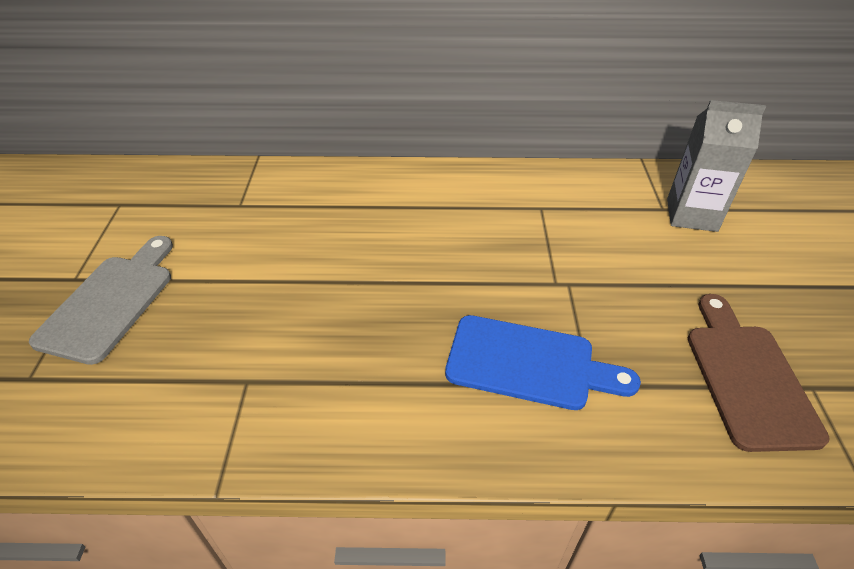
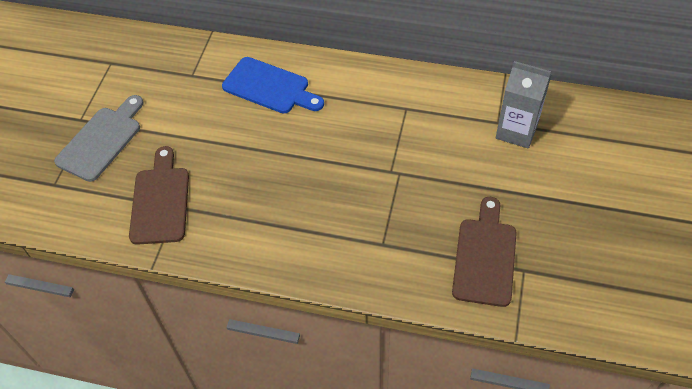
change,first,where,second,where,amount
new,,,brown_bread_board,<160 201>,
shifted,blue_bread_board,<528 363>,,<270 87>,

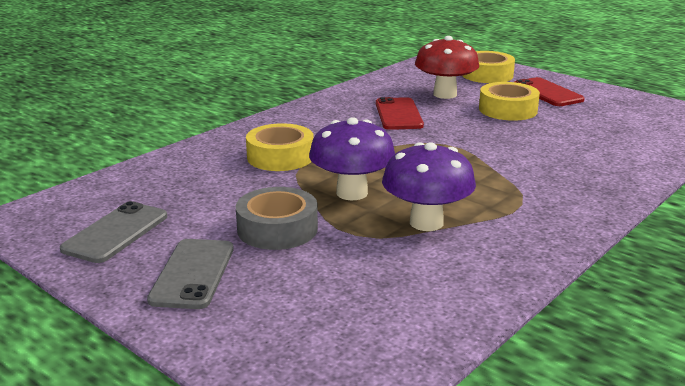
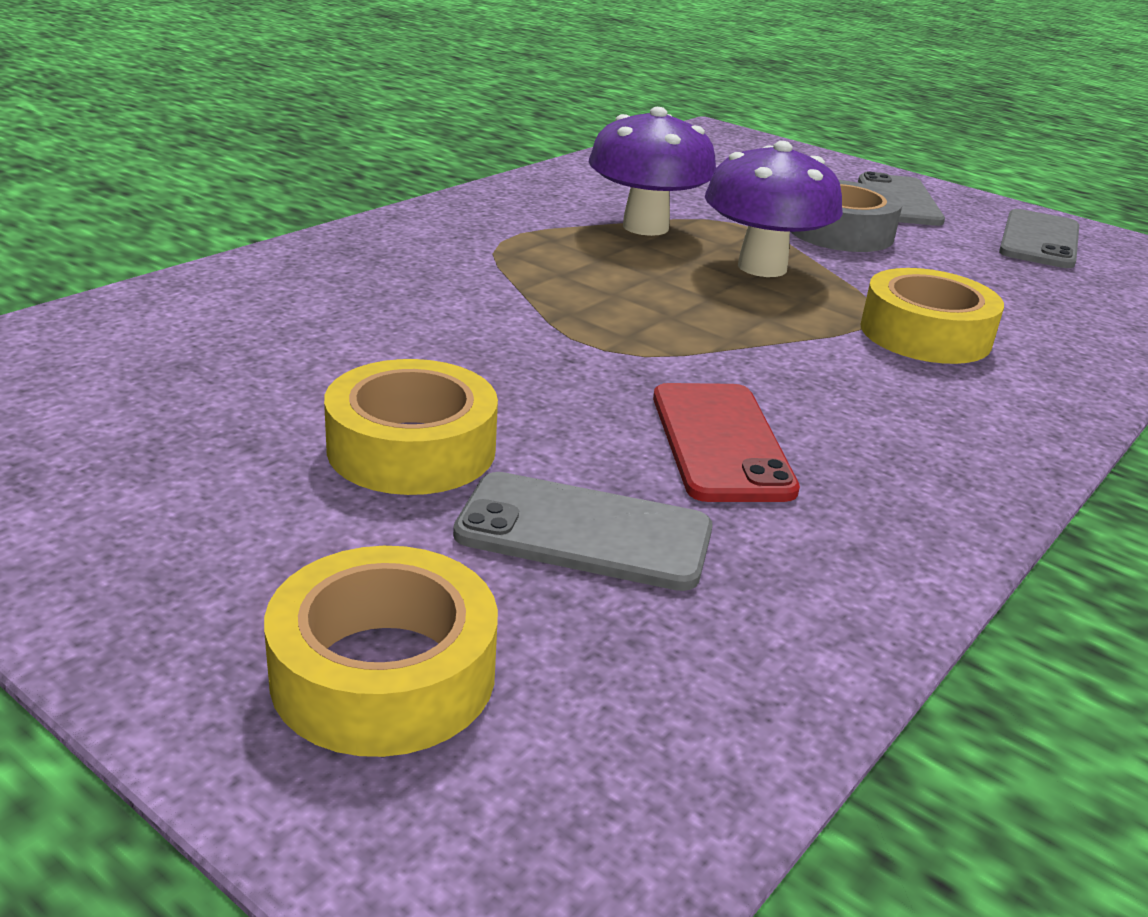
change,first,where,second,where,amount
gone,crimson_phone,<547 93>,,,
swapped,crimson_fungus,<445 94>,grey_phone,<584 532>,

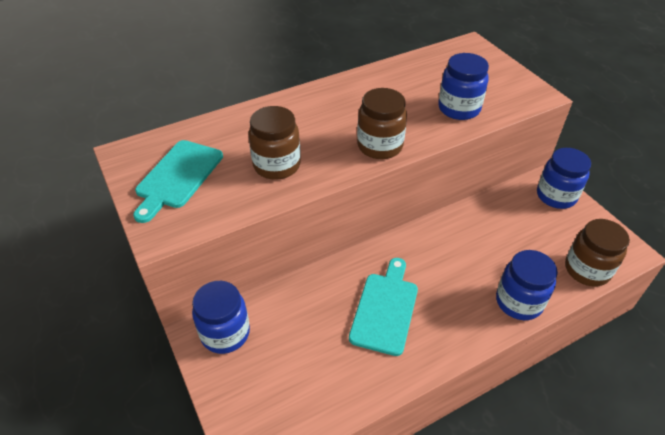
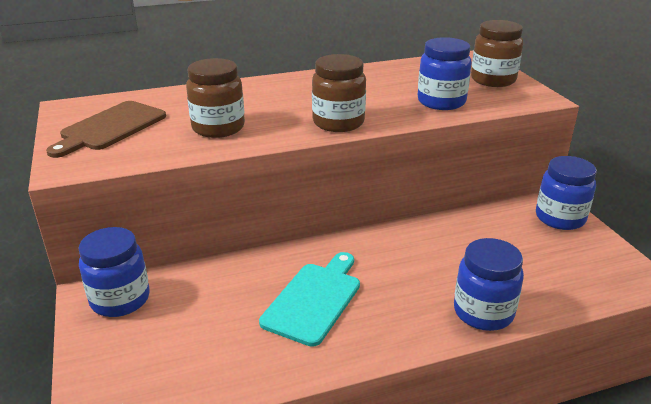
change,first,where,second,where,amount
shifted,brown_jam_jar,<587 270>,,<493 80>,
repainted,turquoise_bread_board,<178 177>,brown_bread_board,<110 128>,

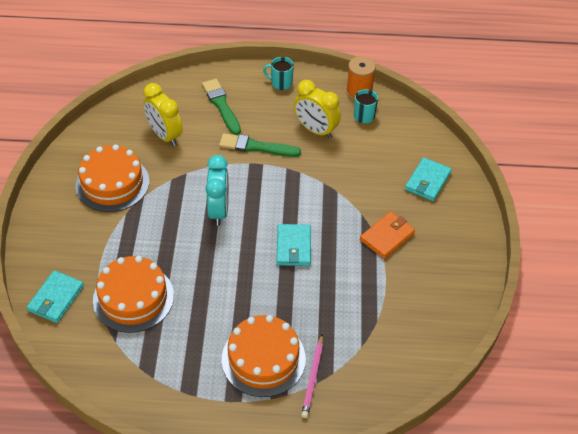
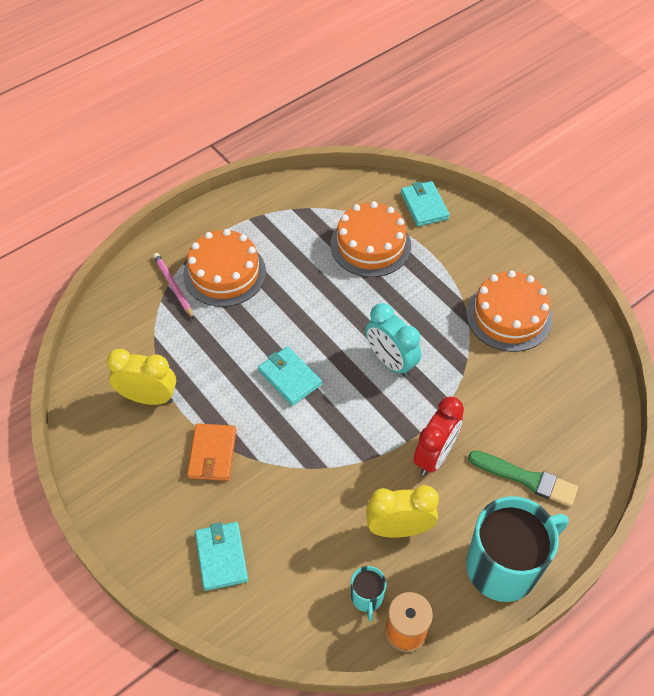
change,first,where,second,where,amount
shifted,bright_yellow_alarm_clock,<165 135>,,<148 397>,
swapped,leaf-green_paintbrush,<256 147>,crimson_alarm_clock,<434 455>,
scaled,turquoise_tea_mug,<281 83>,,<504 566>,x2.25

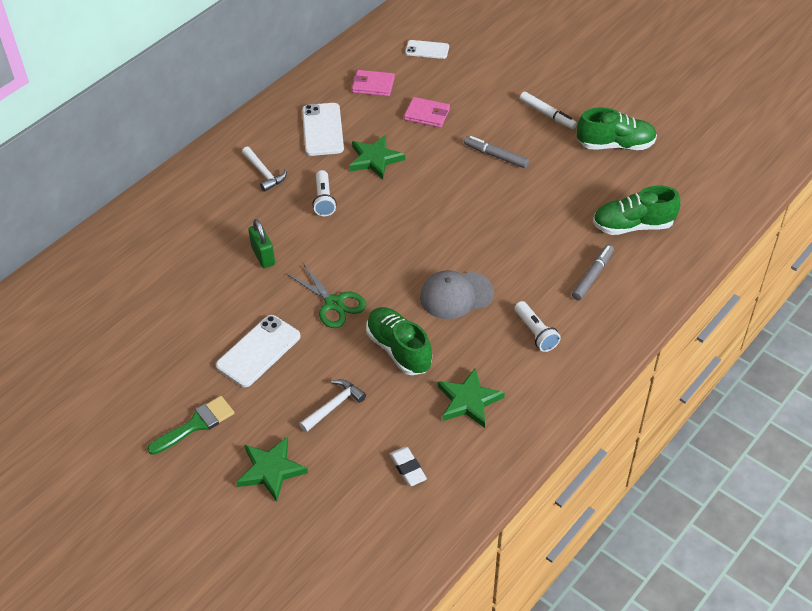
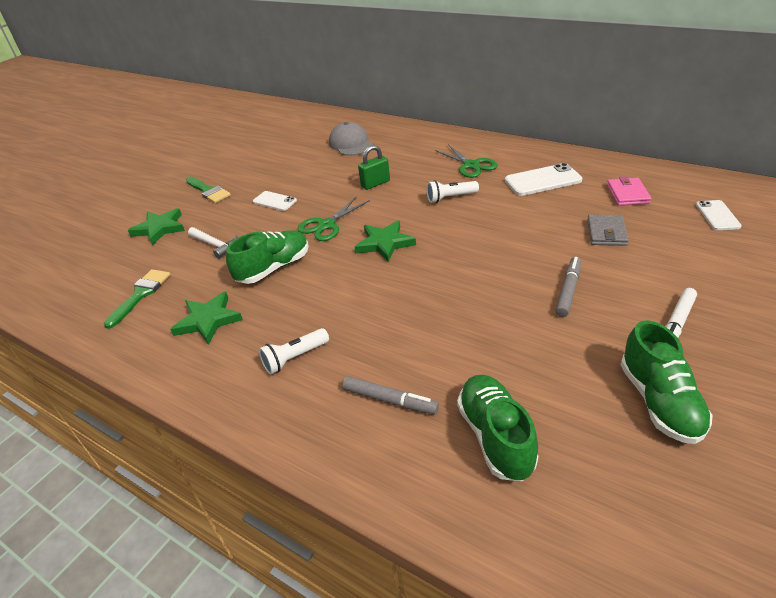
change,first,where,second,where,amount
shifted,leaf-green_five-pointed_star,<375 159>,,<385 243>,
shifted,grey_baseball_cap,<456 295>,,<351 144>,
swapped,snow-white_claw_hammer,<264 173>,leaf-green_scissors,<471 165>,
swapped,snow-white_eraser,<408 468>,leaf-green_paintbrush,<140 295>,
repainted,rose-pink_wallet,<427 114>,grey_wallet,<606 233>,
scaled,snow-white_phone,<258 351>,,<274 201>,x0.62

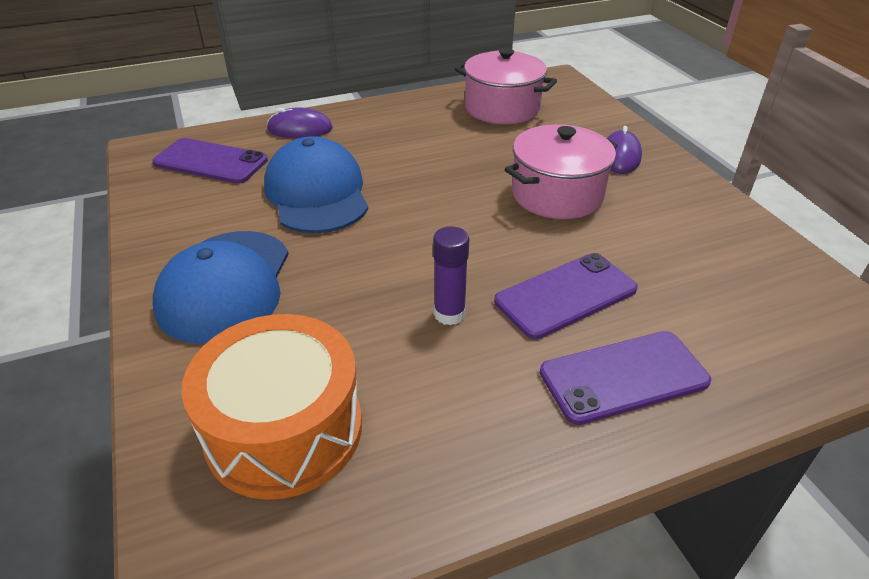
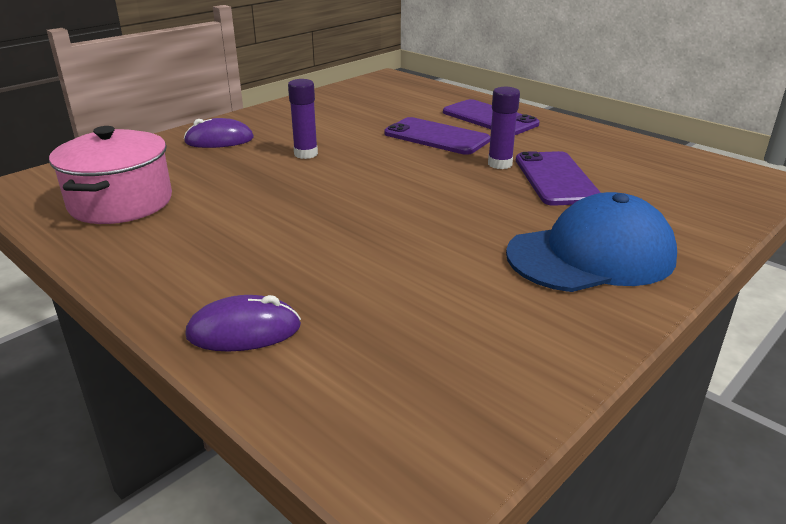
change,first,where,second,where,amount
gone,orange-coloured_snare_drum,<284 429>,,,
gone,blue_baseball_cap,<317 193>,,,
shifted,royal_purple_phone,<211 161>,,<555 179>,
swapped,rose-pink_stockpot,<557 194>,royal_purple_glue,<306 154>,
rotated,royal_purple_computer_mouse,<300 129>,,<244 331>,75 degrees counterclockwise

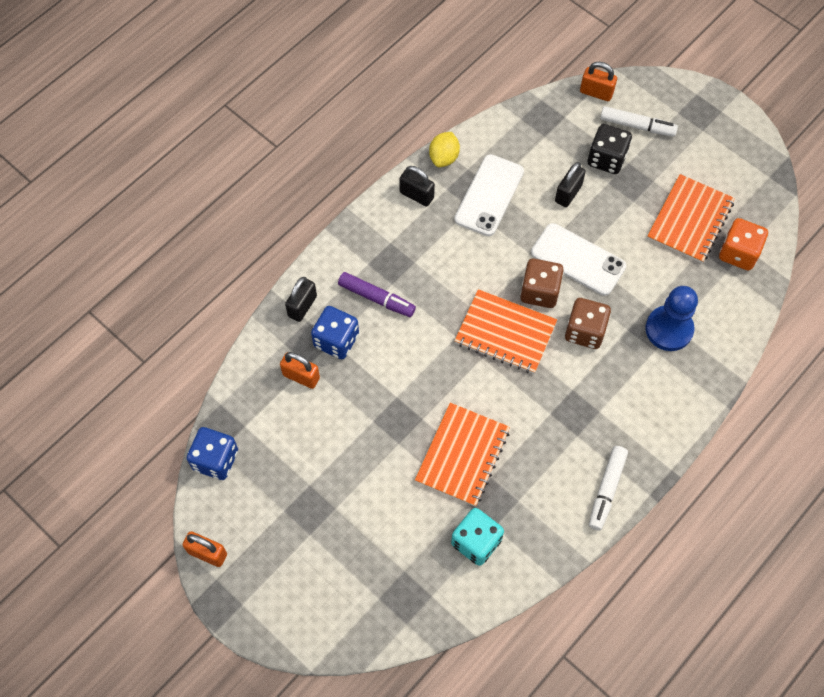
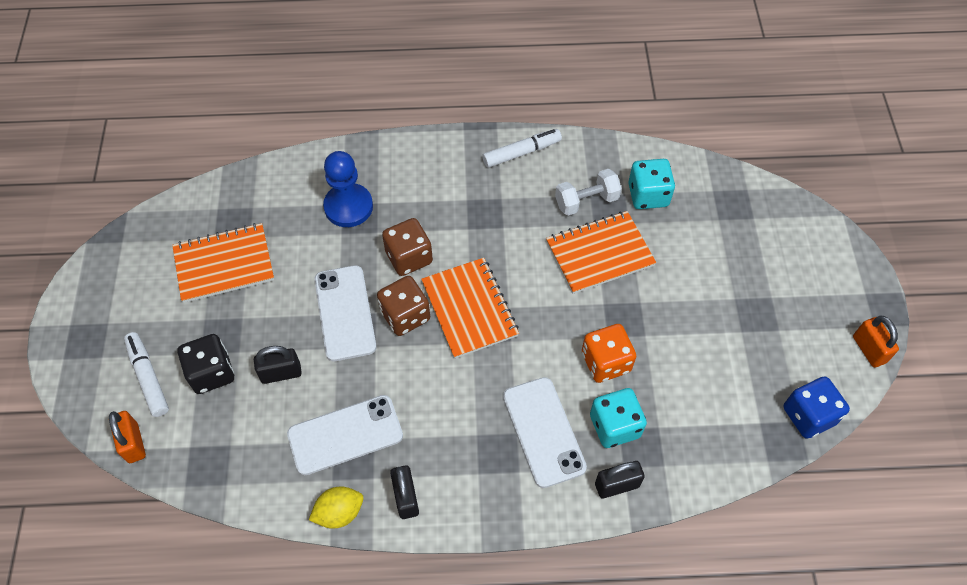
change,first,where,second,where,amount
gone,orange-coloured_padlock,<301 376>,,,
new,,,snow-white_hand_weight,<586 201>,
shifted,orange-coloured_dice,<738 253>,,<605 362>,
swapped,royal_purple_felt_pen,<376 298>,snow-white_phone,<543 431>,
repainted,blue_dice,<336 340>,turquoise_dice,<614 426>,

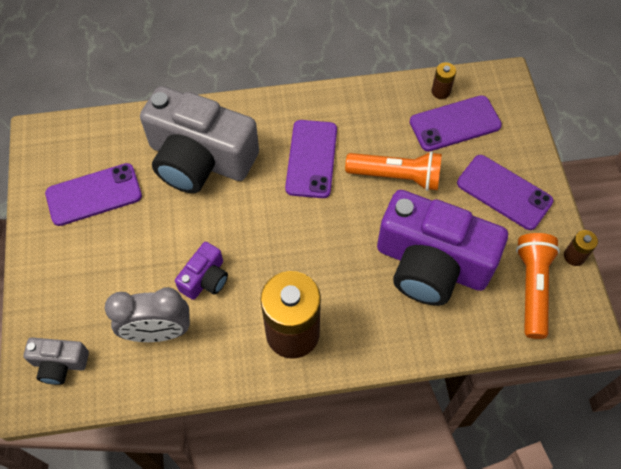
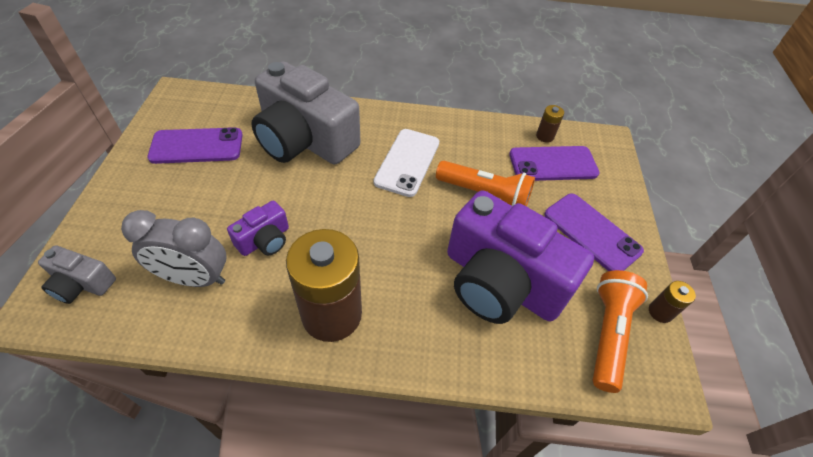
change,first,where,second,where,amount
repainted,royal_purple_phone,<311 159>,snow-white_phone,<407 162>,

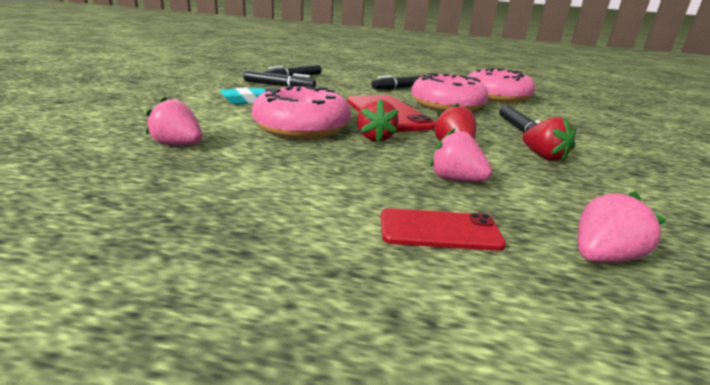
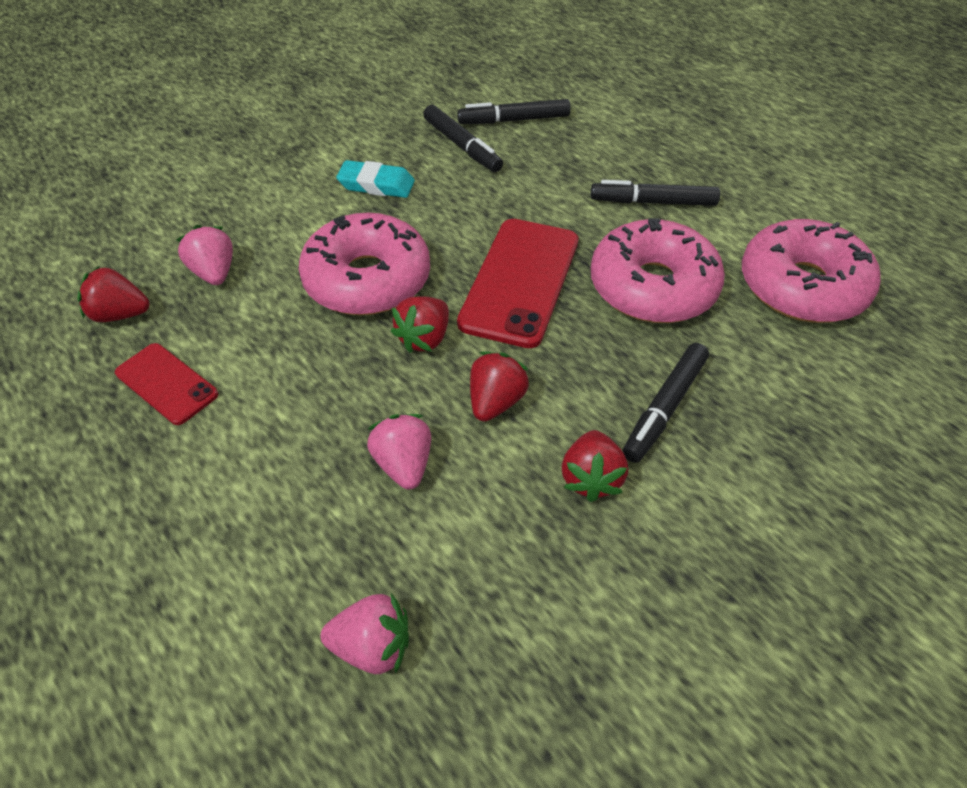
change,first,where,second,where,amount
new,,,crimson_strawberry,<120 314>,
shifted,crimson_phone,<439 230>,,<166 383>,

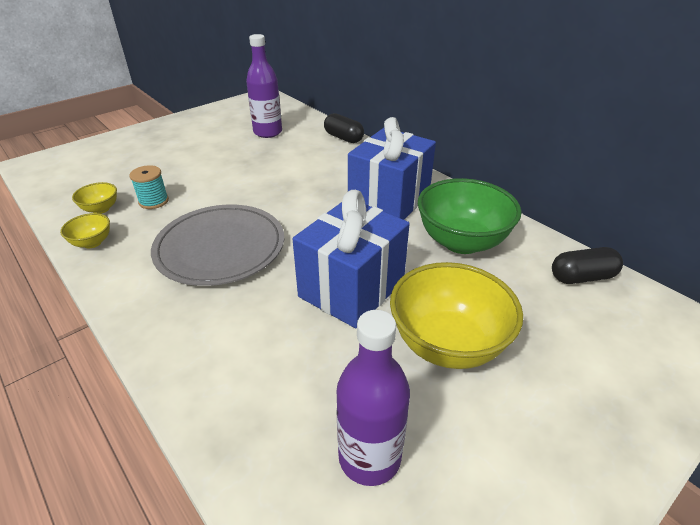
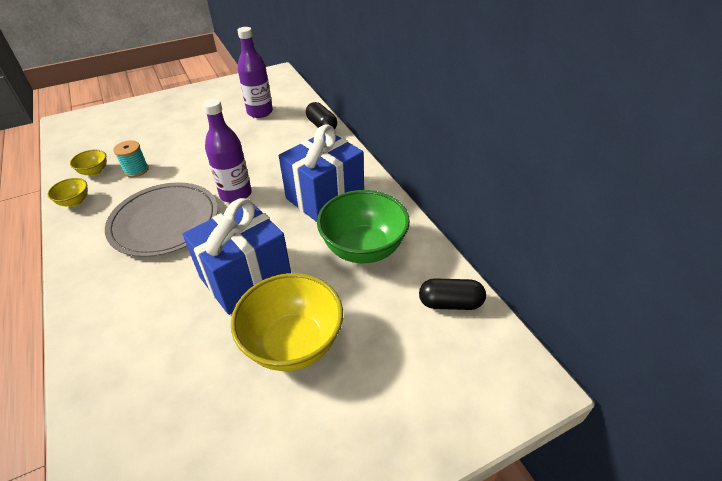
change,first,where,second,where,amount
shifted,royal_purple_drink_bottle,<369 457>,,<236 194>,

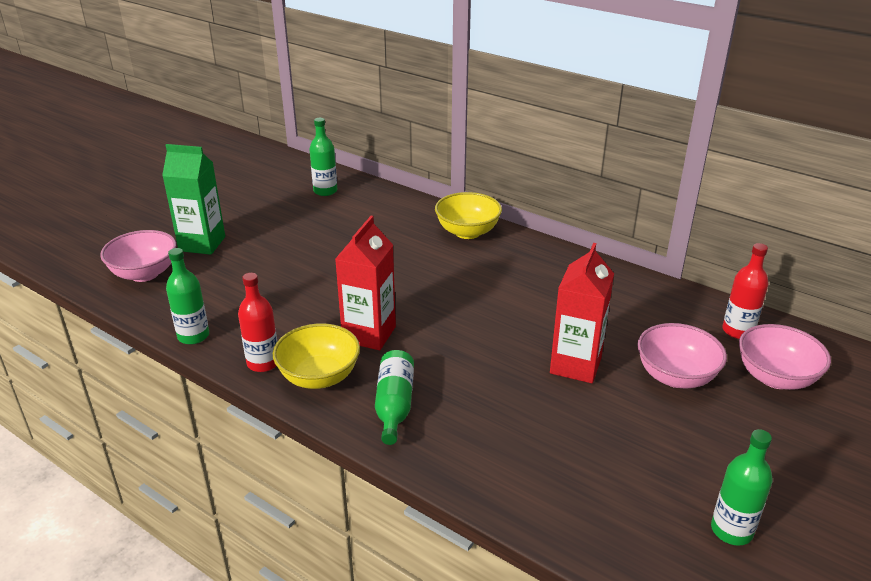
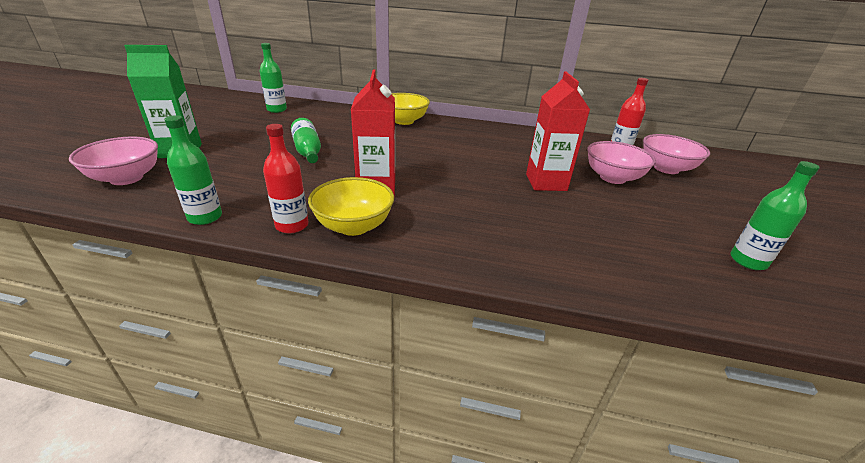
change,first,where,second,where,amount
shifted,leaf-green_drink_bottle,<394 405>,,<308 151>,

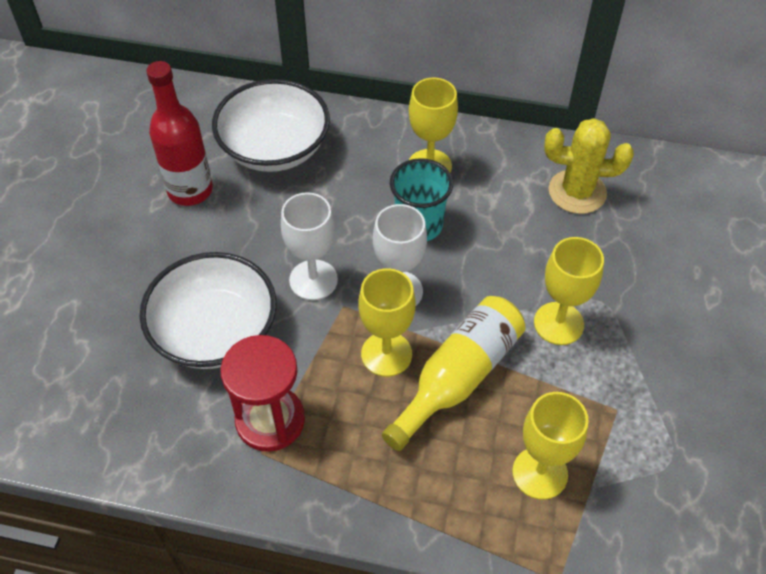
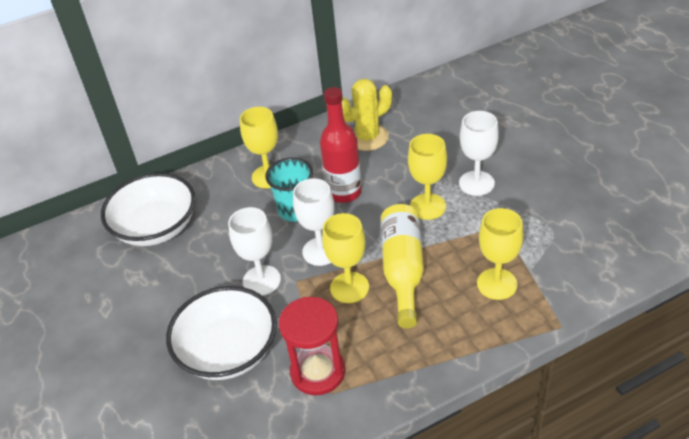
change,first,where,second,where,amount
new,,,snow-white_wine_glass,<476 183>,
shifted,crimson_drink_bottle,<190 190>,,<344 192>,

